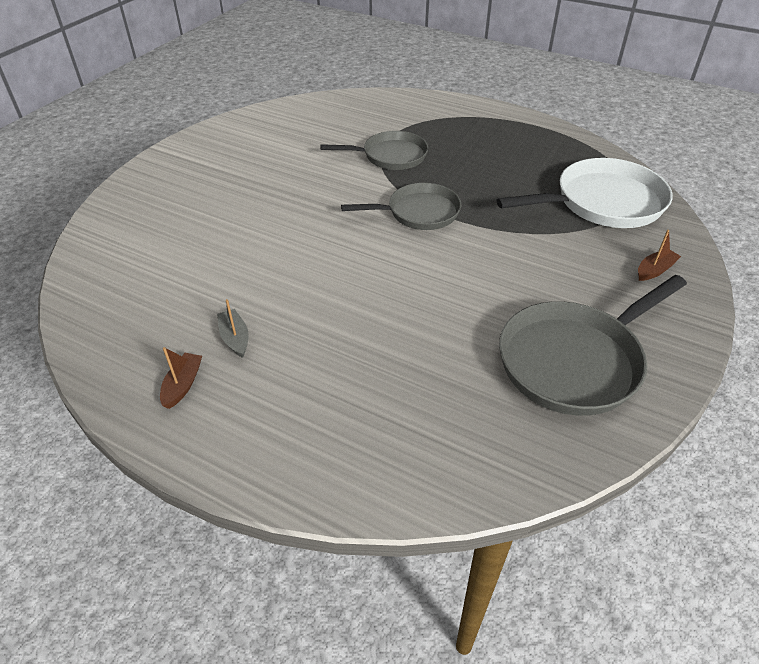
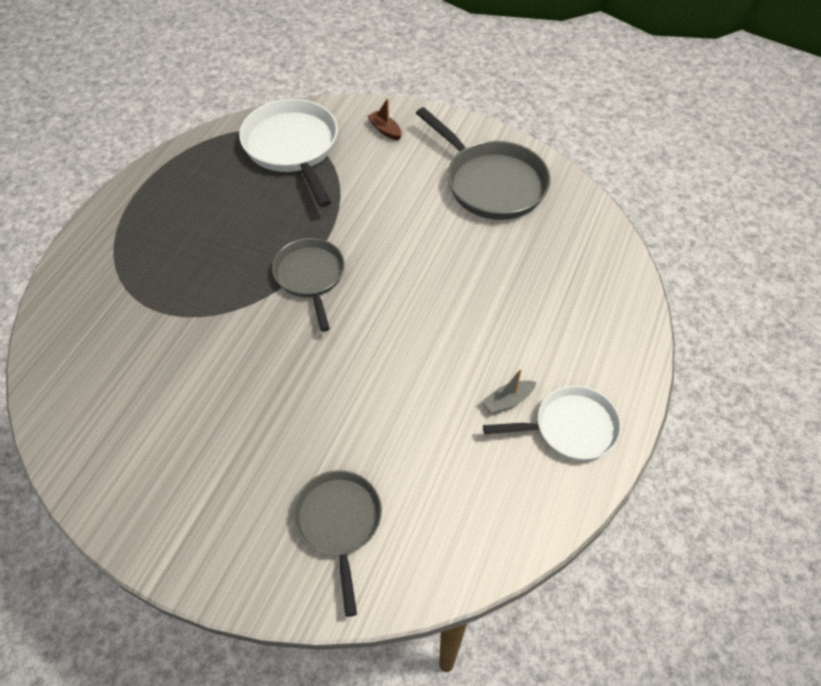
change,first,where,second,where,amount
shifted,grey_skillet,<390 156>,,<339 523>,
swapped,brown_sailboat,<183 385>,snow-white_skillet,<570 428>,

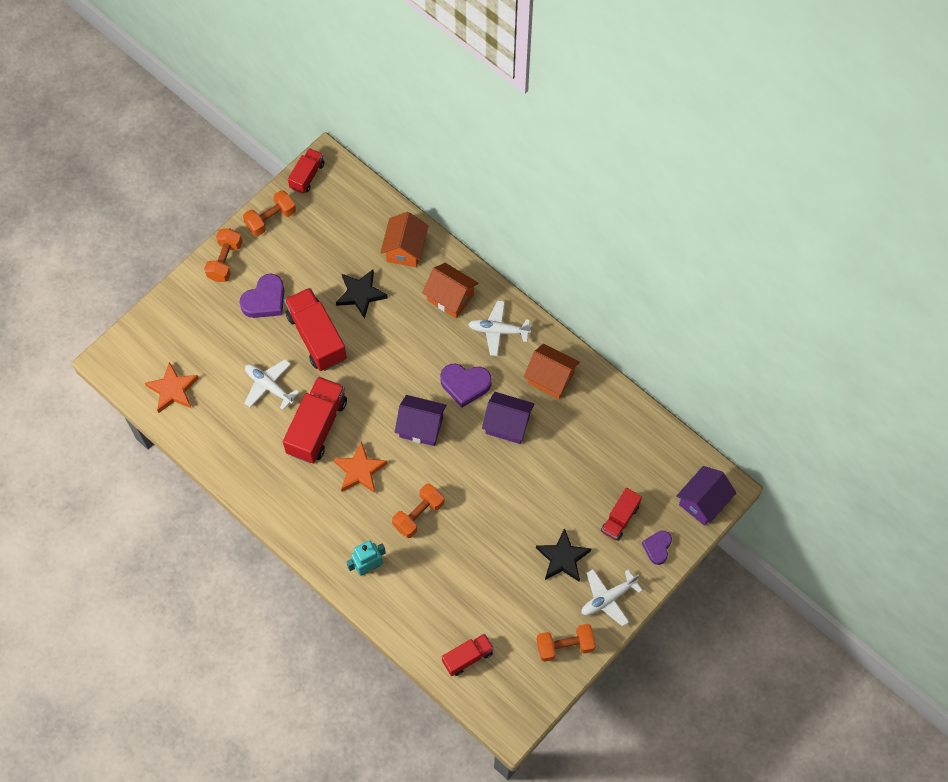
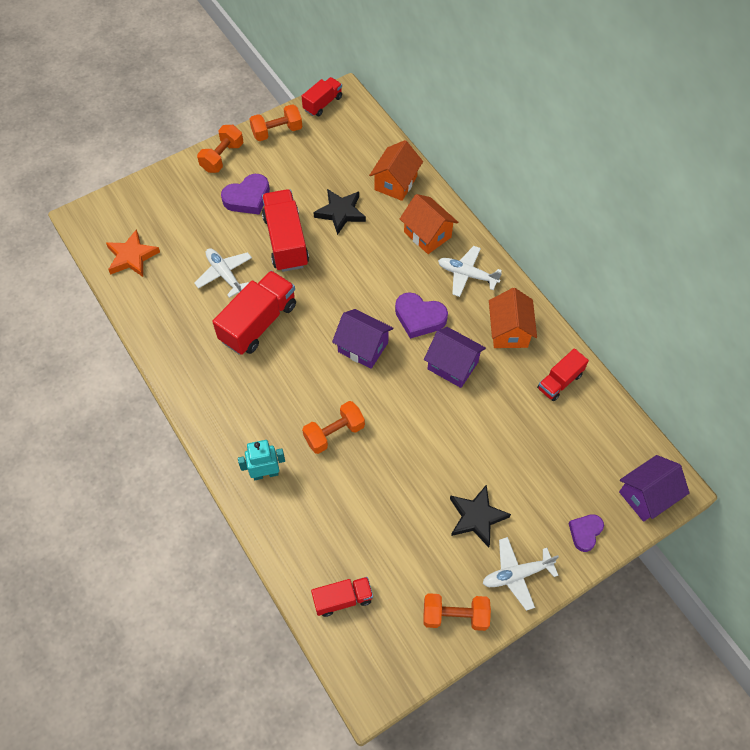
change,first,where,second,where,amount
gone,orange-coloured_five-pointed_star,<360 471>,,,
shifted,crimson_lorry,<620 519>,,<559 381>,
rotated,orange-coloured_house,<550 378>,,<509 331>,45 degrees clockwise

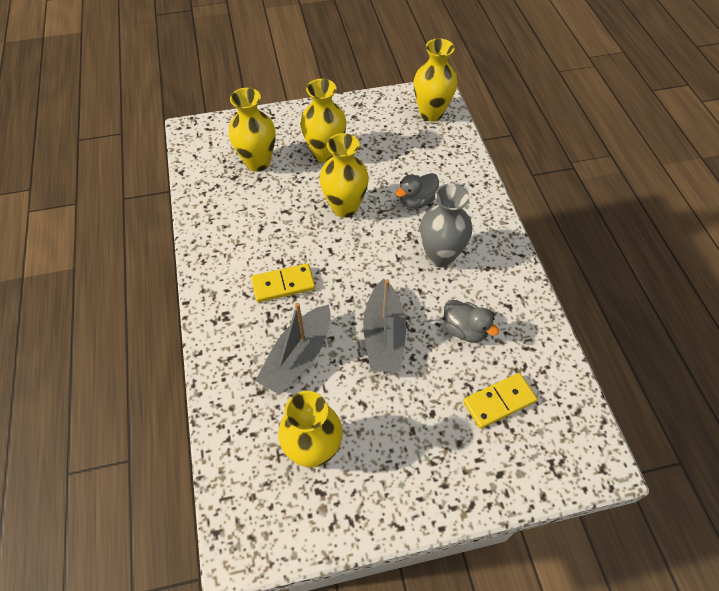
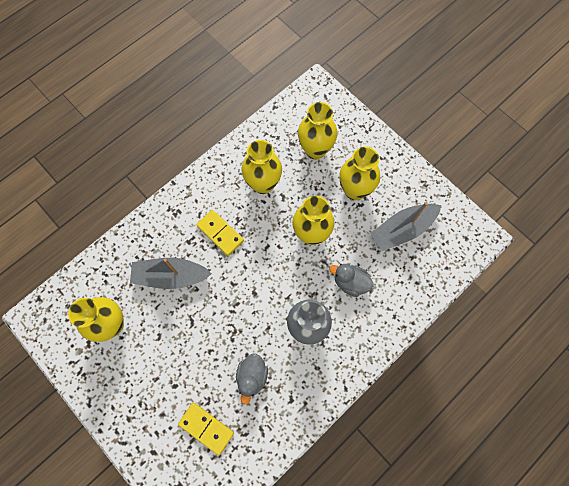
change,first,where,second,where,amount
shifted,grey_sailboat,<384 336>,,<402 230>,
shifted,bright_yellow_vase,<431 113>,,<263 184>,

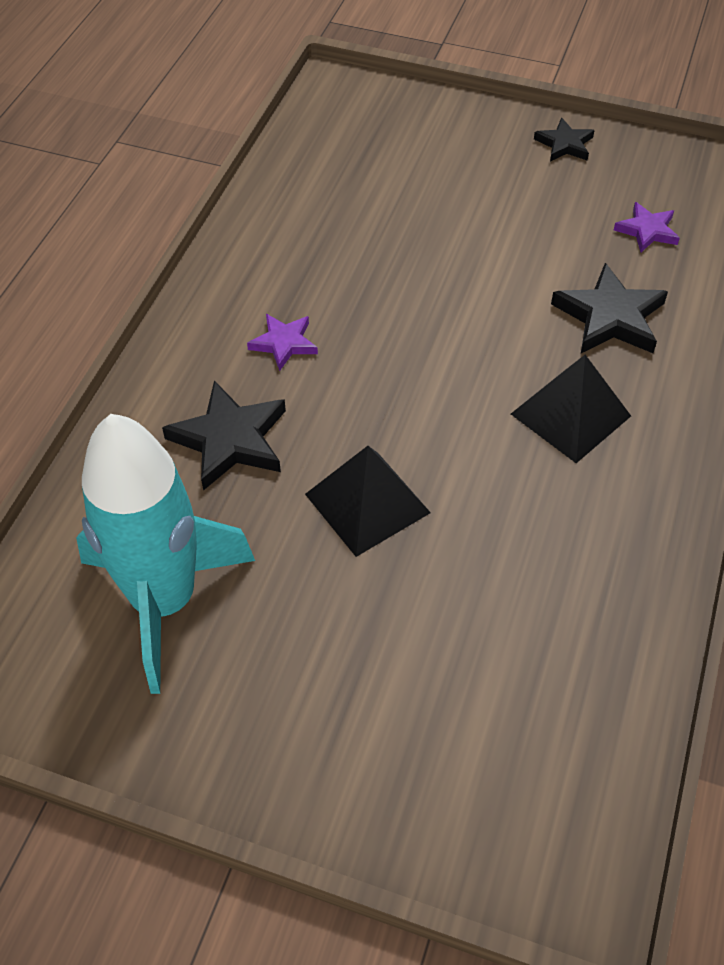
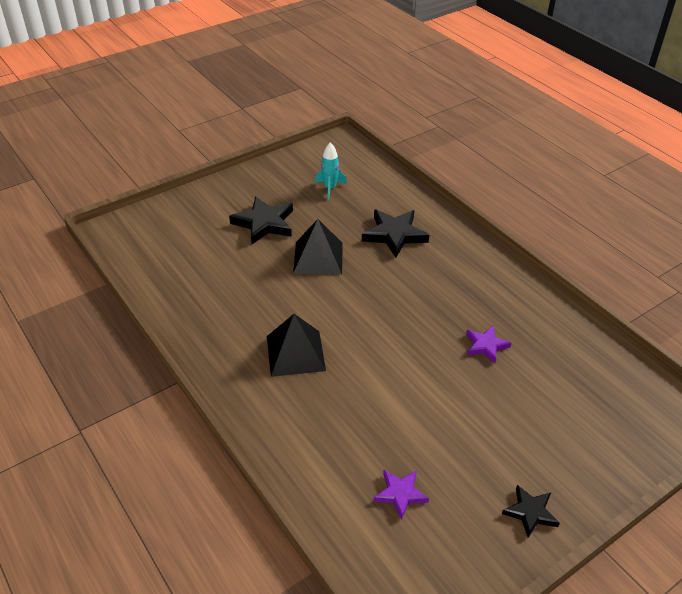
change,first,where,second,where,amount
shifted,royal_purple_five-pointed_star,<284 343>,,<486 345>,
shifted,jet-black_five-pointed_star,<609 317>,,<264 223>,
scaled,turquoise_spaceship,<164 601>,,<330 188>,x0.41

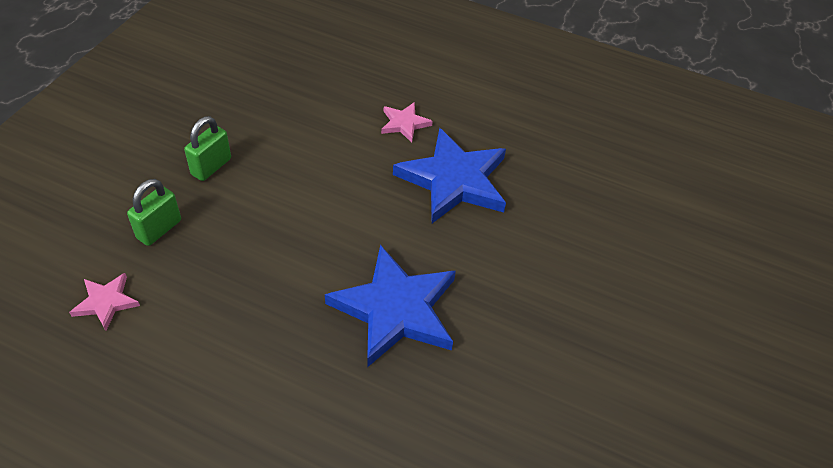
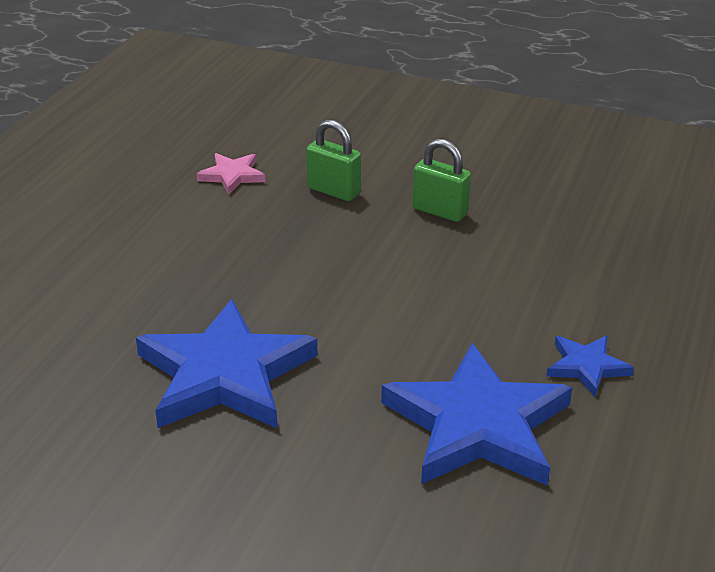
change,first,where,second,where,amount
repainted,rose-pink_five-pointed_star,<404 123>,blue_five-pointed_star,<586 366>,

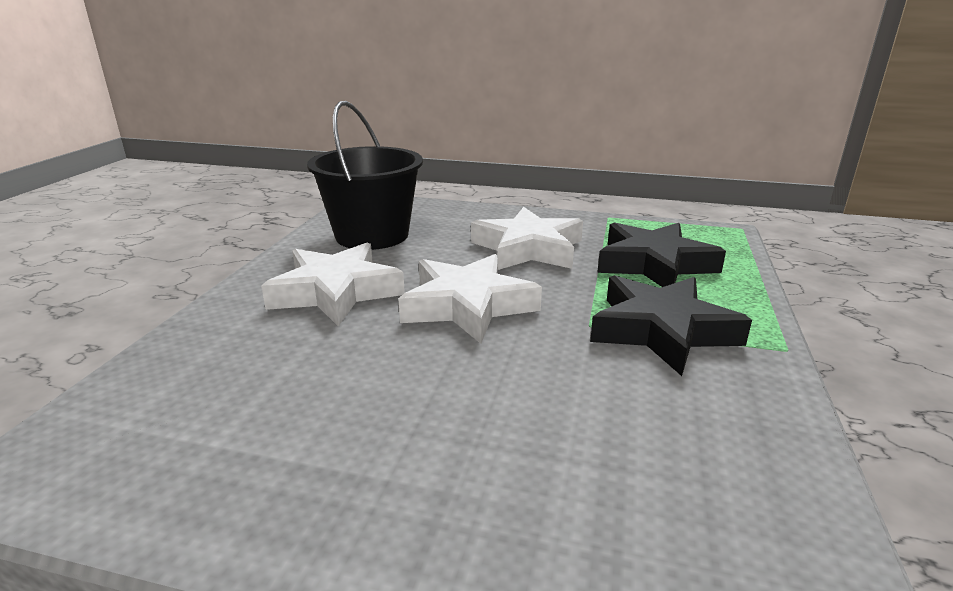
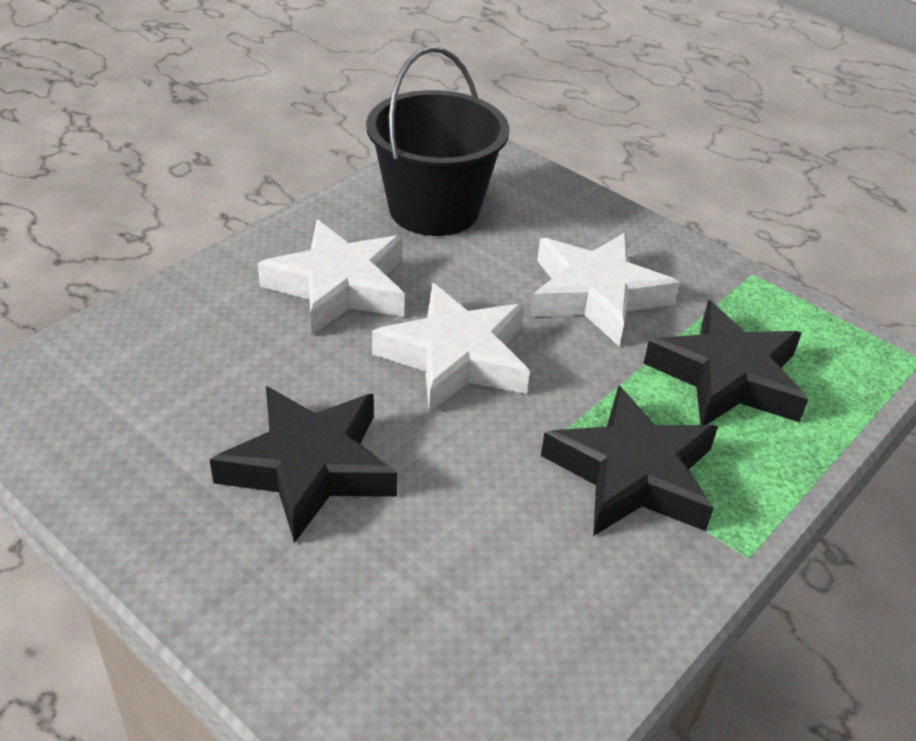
change,first,where,second,where,amount
new,,,jet-black_five-pointed_star,<309 467>,

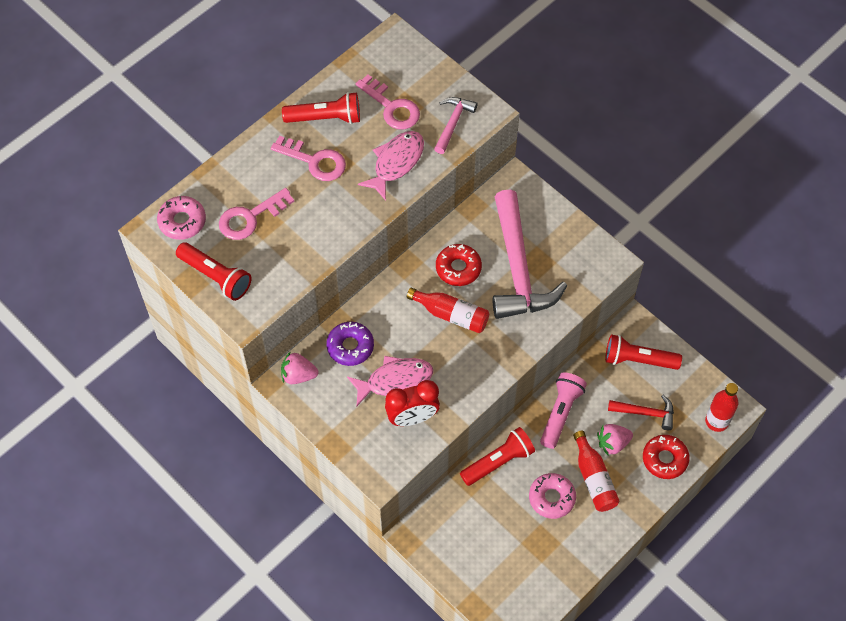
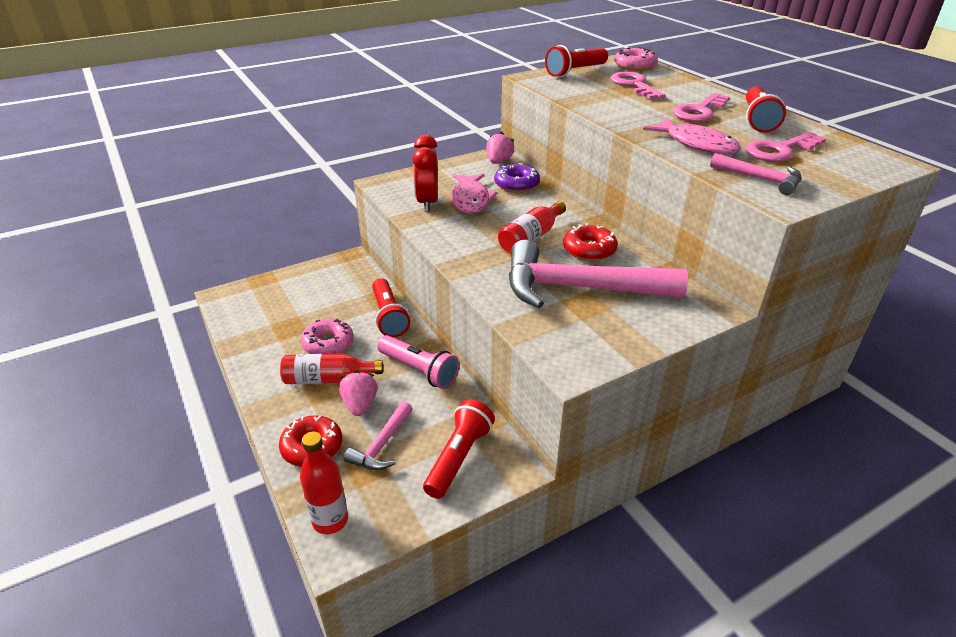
change,first,where,second,where,amount
repainted,crimson_claw_hammer,<646 413>,rose-pink_claw_hammer,<382 445>,

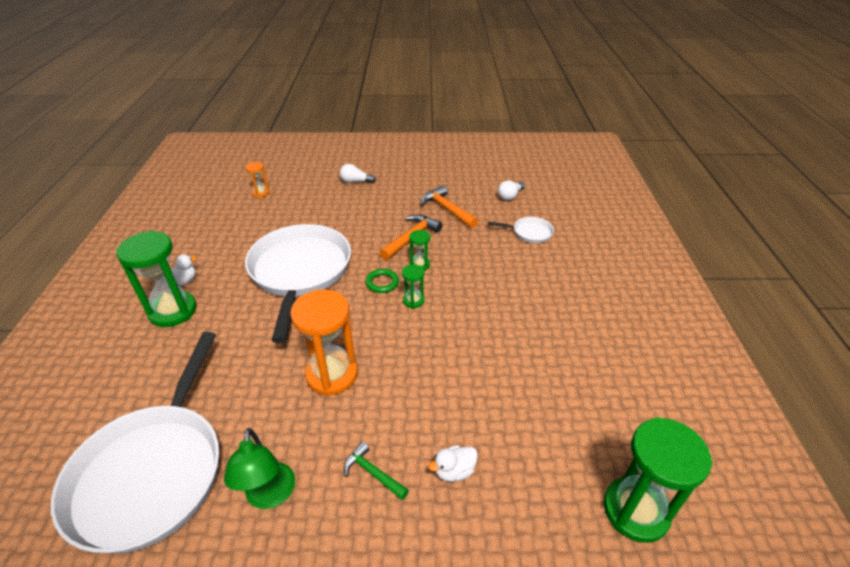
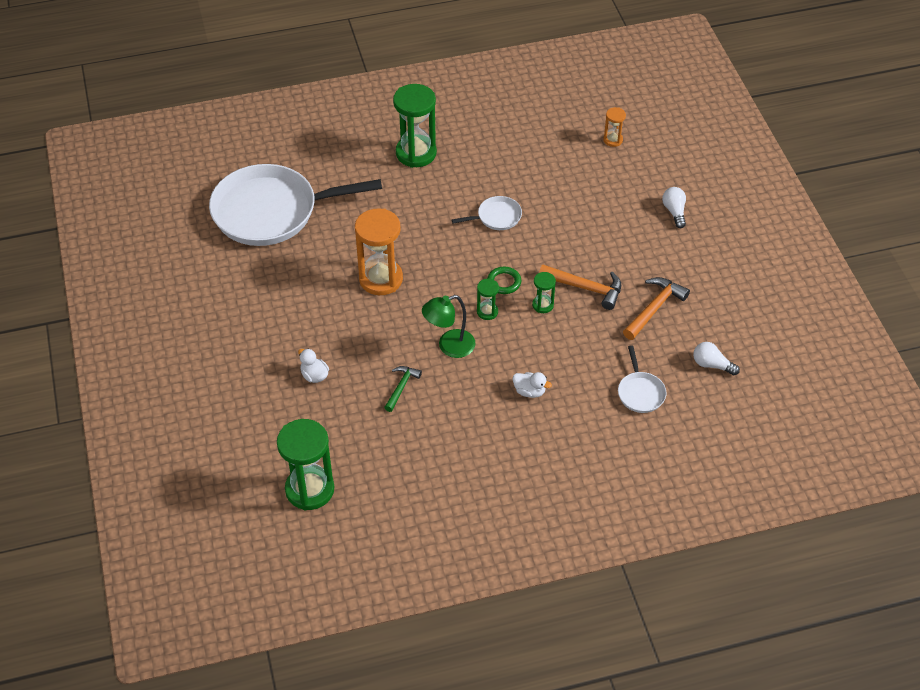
change,first,where,second,where,amount
shifted,snow-white_duck,<183 282>,,<529 391>,
shifted,leaf-green_reading_lamp,<270 496>,,<449 346>,
shifted,leaf-green_claw_hammer,<372 473>,,<401 387>,
scaled,snow-white_skillet,<300 272>,,<496 217>,x0.42

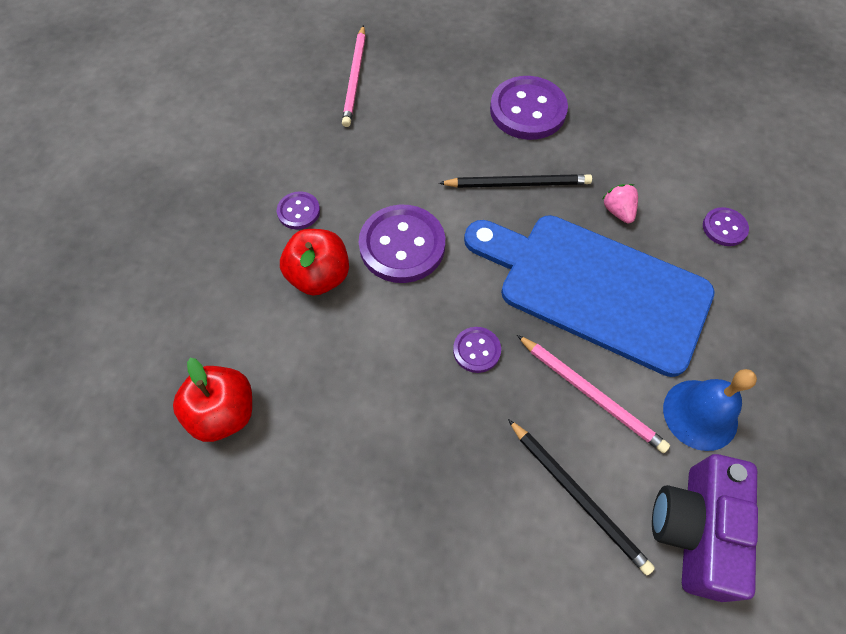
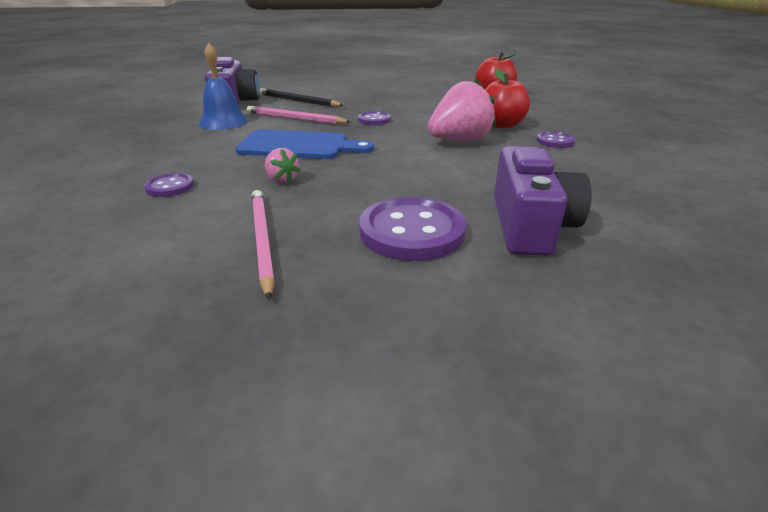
change,first,where,second,where,amount
gone,jet-black_lead_pencil,<518 184>,,,
new,,,royal_purple_camera,<530 225>,
shifted,rose-pink_lead_pencil,<355 78>,,<262 240>,
swapped,royal_purple_button,<402 245>,rose-pink_strawberry,<459 141>,
scaled,blue_bread_board,<594 288>,,<299 146>,x0.65

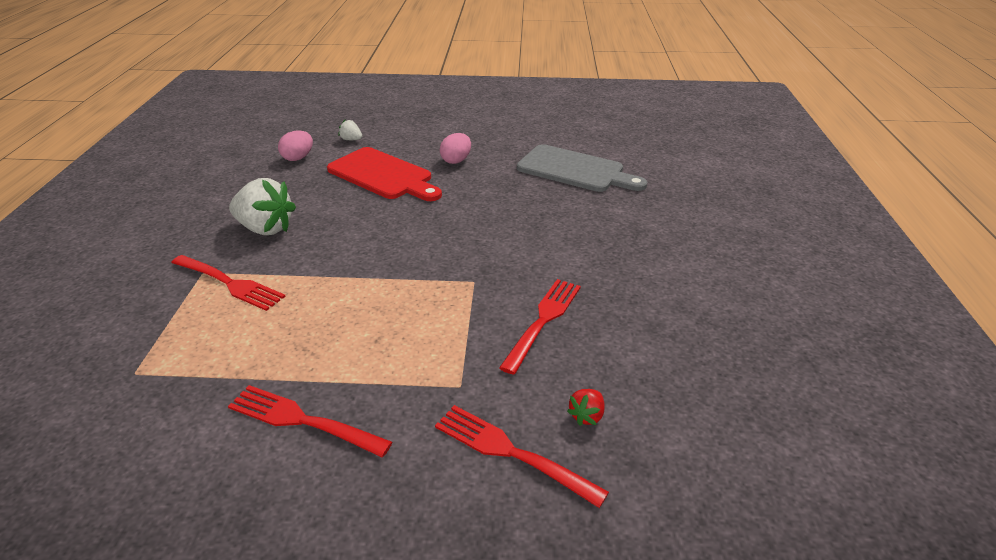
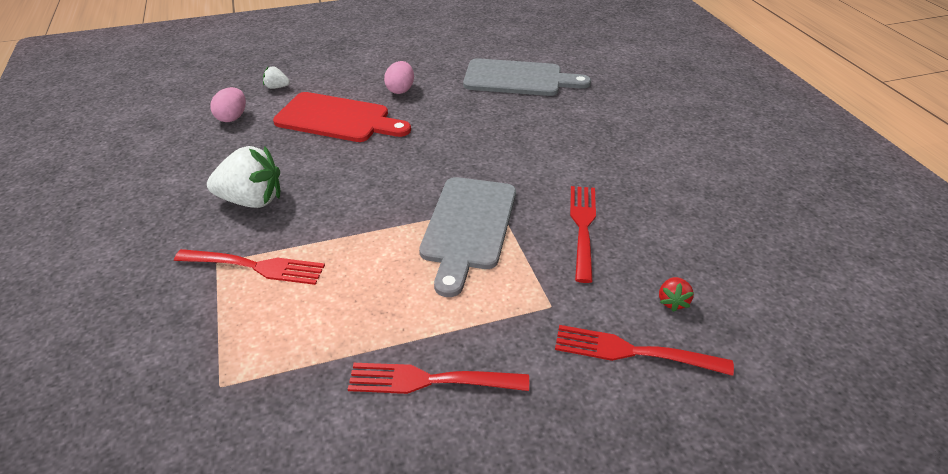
change,first,where,second,where,amount
new,,,grey_bread_board,<468 227>,

